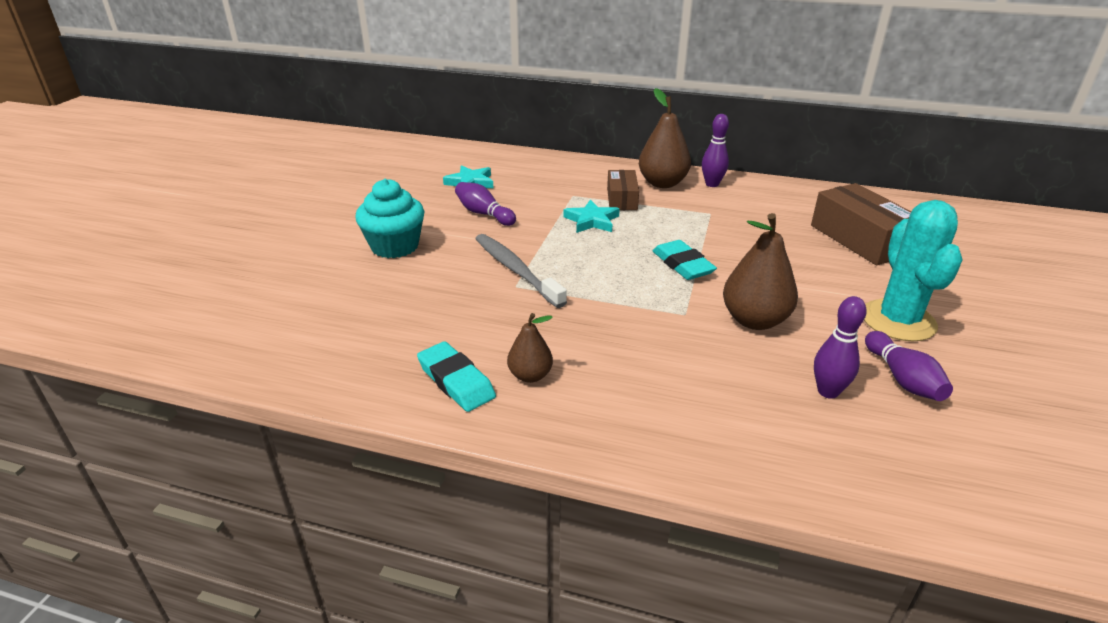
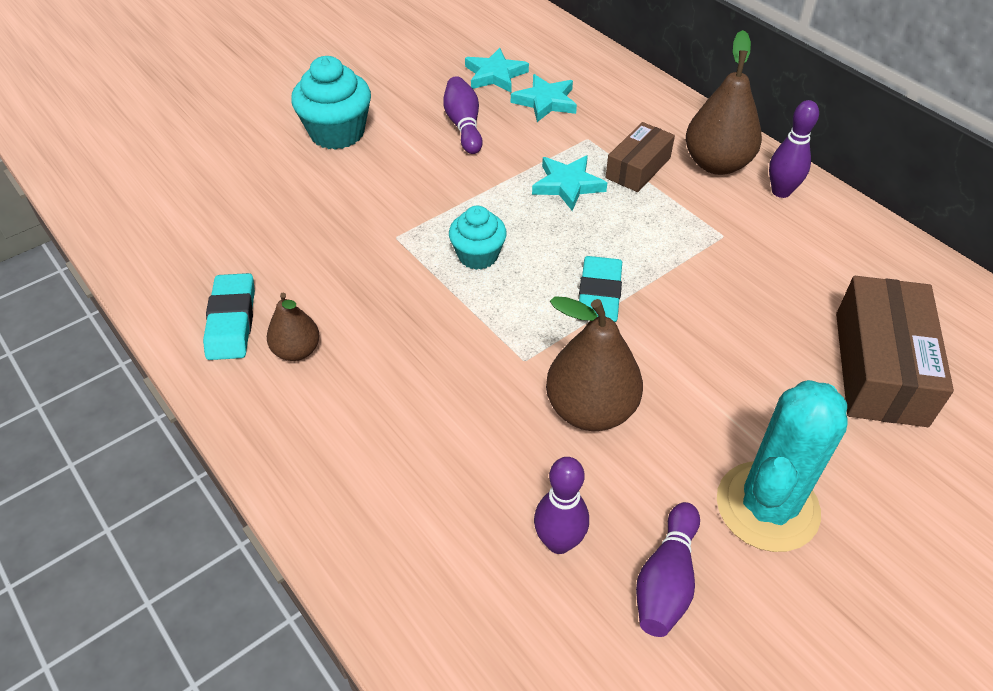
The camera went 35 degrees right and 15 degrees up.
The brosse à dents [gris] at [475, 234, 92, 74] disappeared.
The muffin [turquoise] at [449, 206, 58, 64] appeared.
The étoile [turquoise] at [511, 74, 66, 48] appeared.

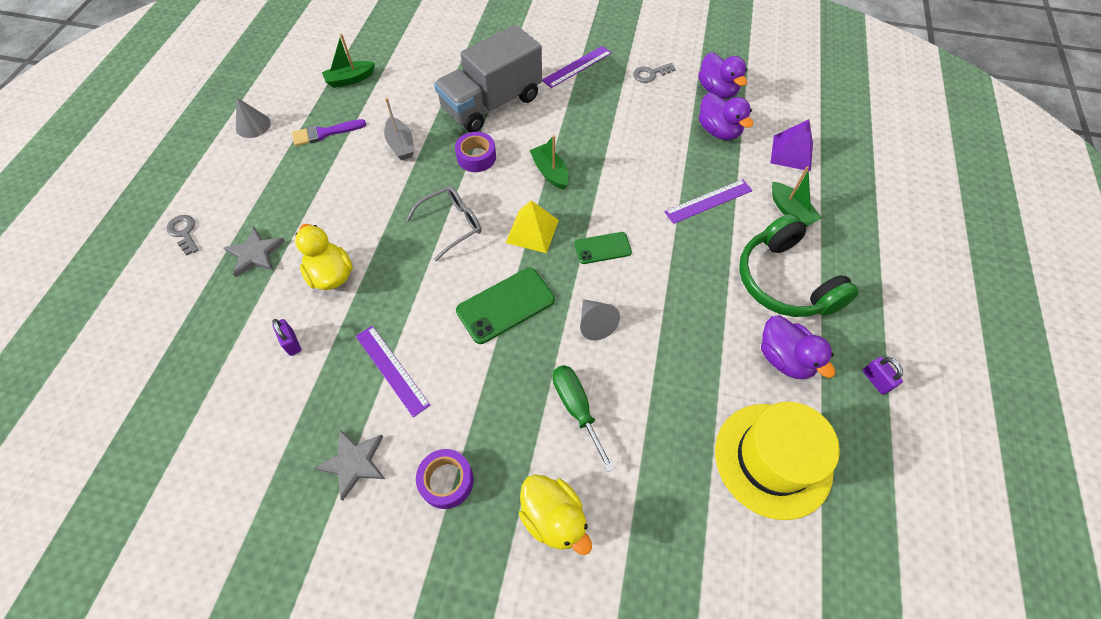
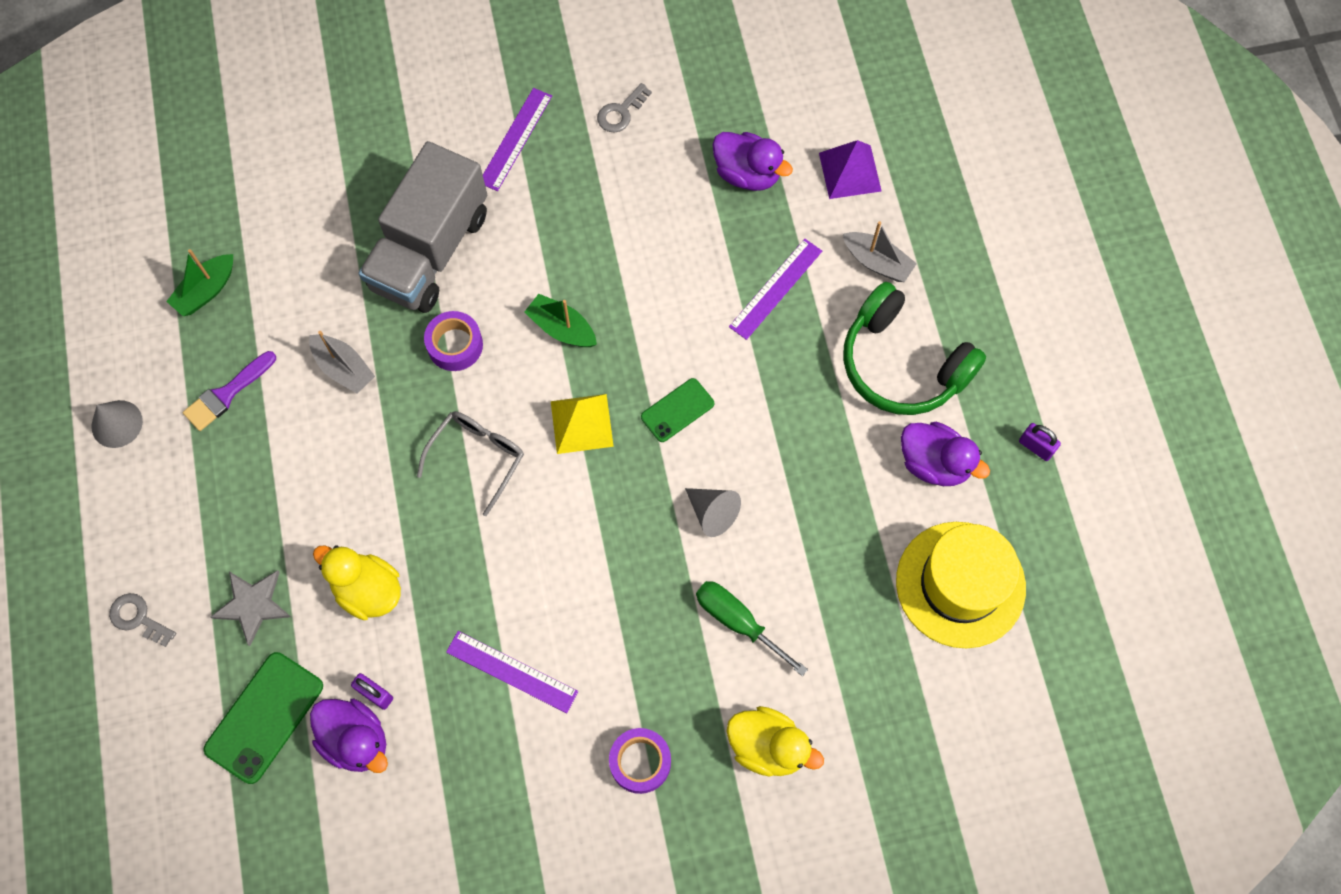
The camera went 25 degrees left and 10 degrees up.
The étoile [gris] at [315, 429, 70, 72] disappeared.
The téléphone [vert] moved from [456, 268, 99, 76] to [203, 652, 120, 132].
The canard [violet] moved from [698, 52, 49, 47] to [310, 699, 78, 74].
The bateau [vert] at [772, 166, 50, 61] became the bateau [gris] at [843, 221, 74, 61].

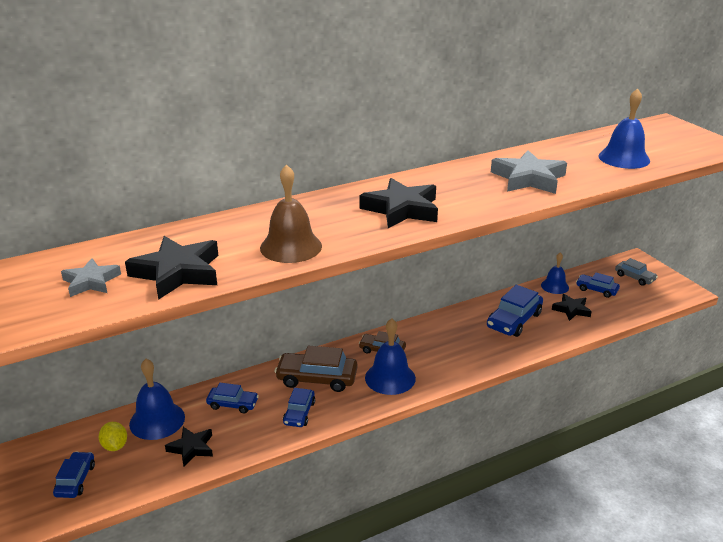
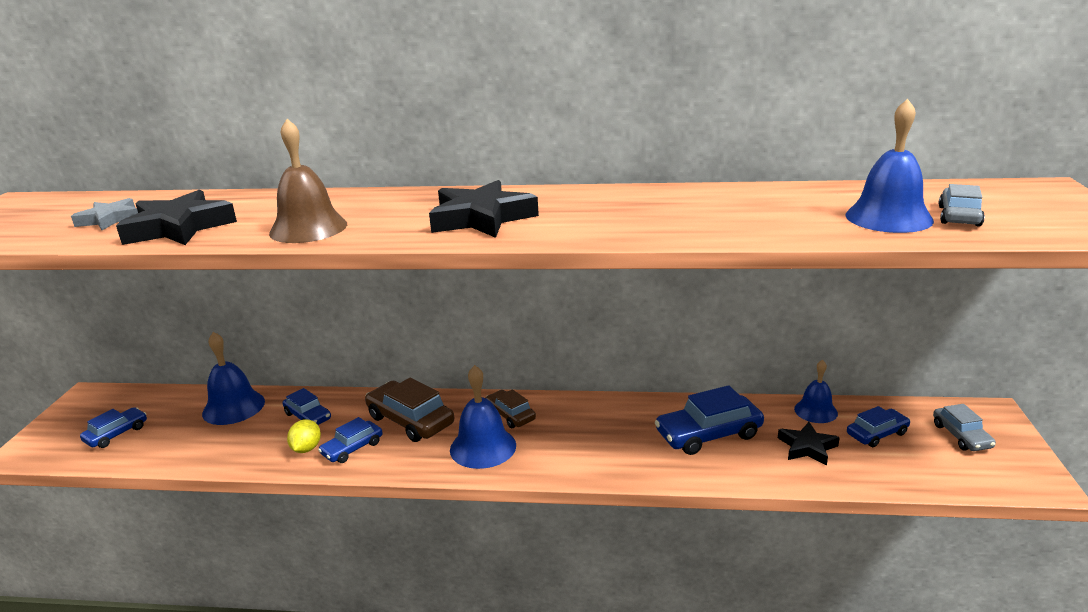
The camera went 35 degrees right and 5 degrees down.
The étoile [noir] at [165, 427, 48, 40] disappeared.
The étoile [gris] at [491, 150, 76, 44] disappeared.
The voiture [gris] at [938, 184, 47, 43] appeared.
The citron [jaune] moved from [99, 422, 28, 29] to [287, 419, 34, 34].
The voiture [bleu] at [576, 272, 44, 26] turned 90 degrees clockwise.

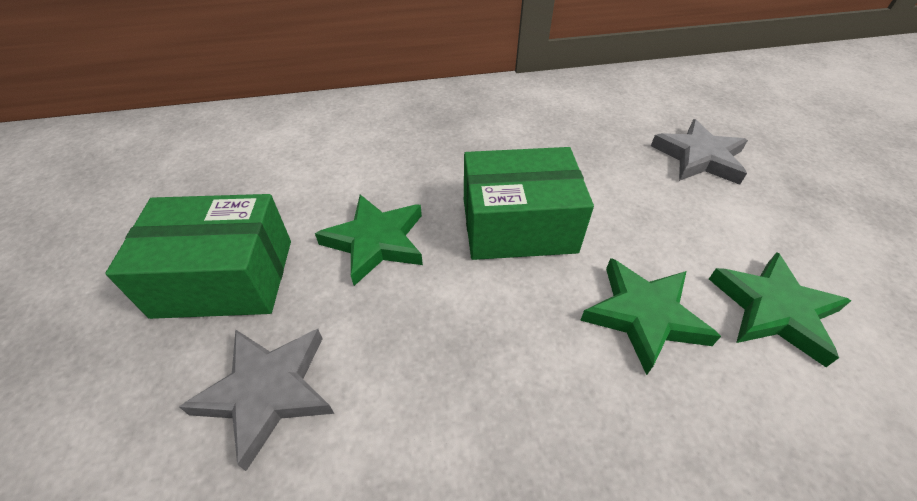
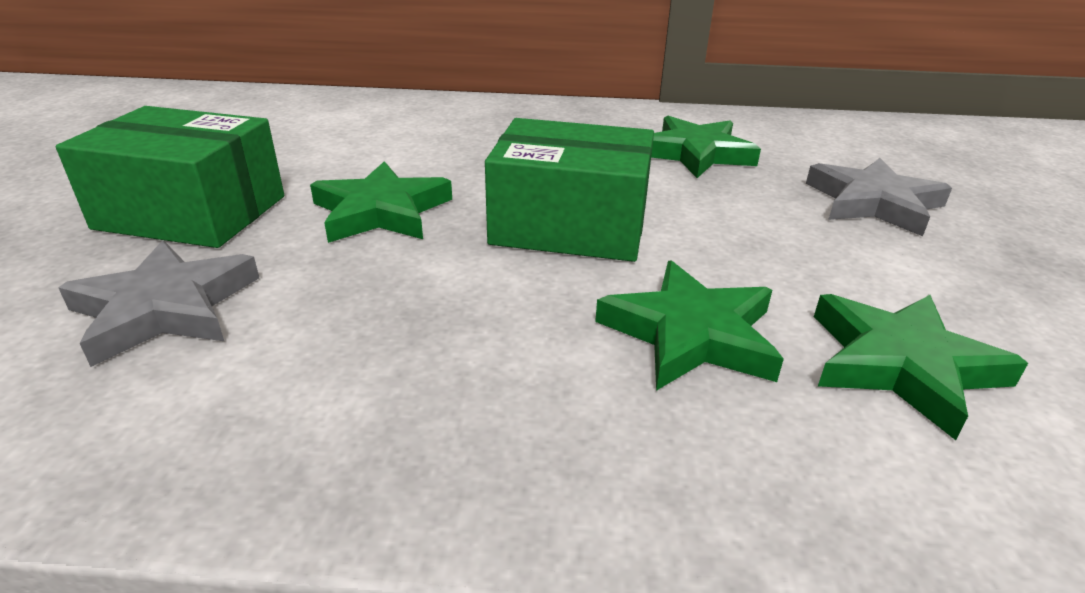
The camera went 15 degrees right and 15 degrees down.
The étoile [vert] at [651, 116, 110, 62] appeared.

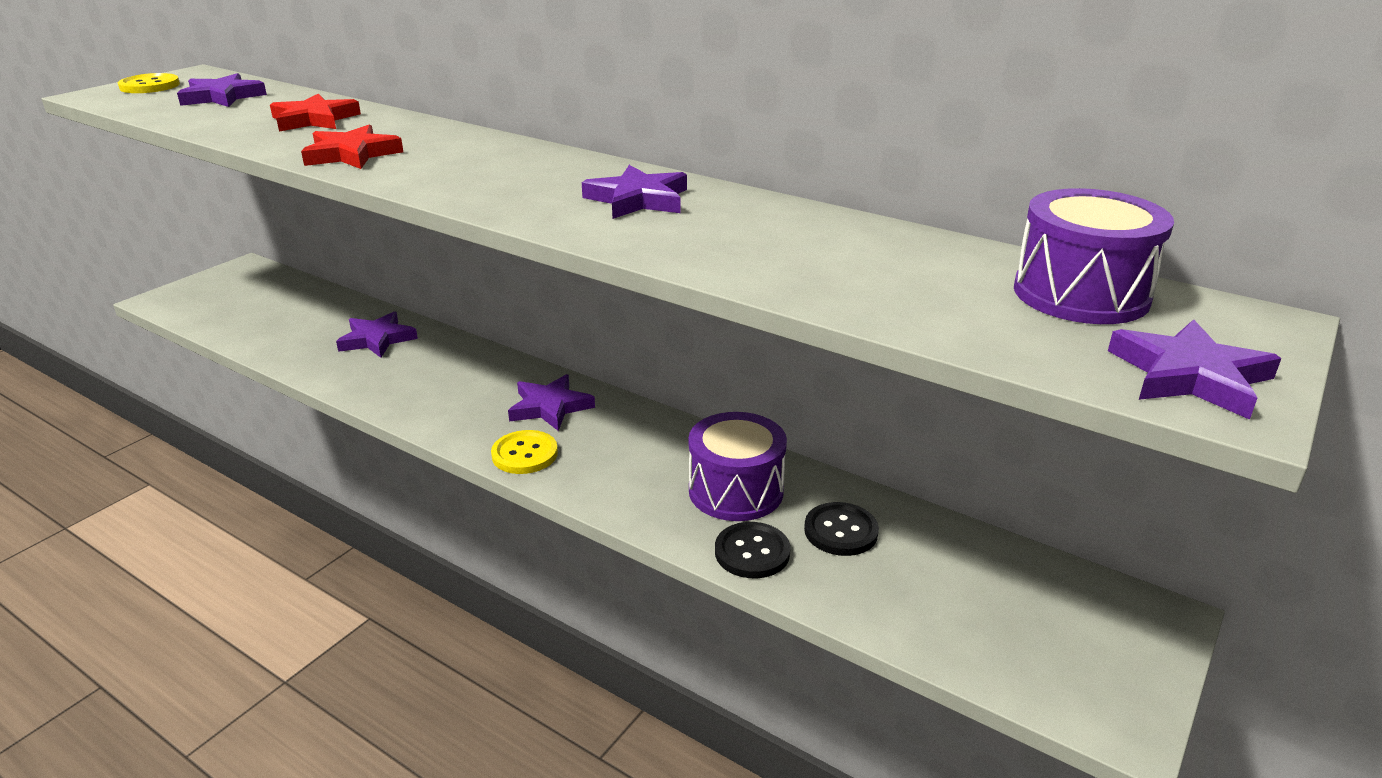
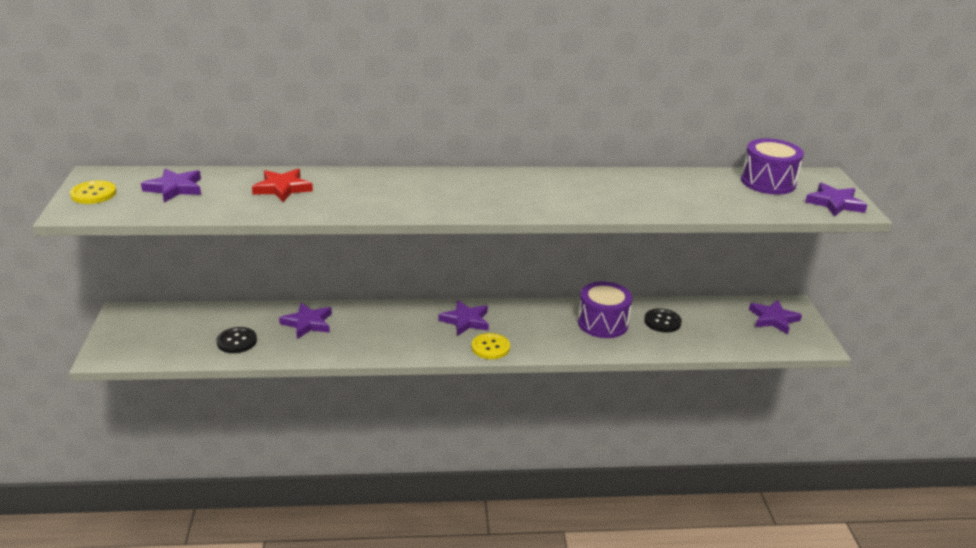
The camera went 40 degrees left and 0 degrees up.
The étoile [rouge] at [301, 124, 102, 45] disappeared.
The étoile [violet] moved from [582, 165, 105, 54] to [749, 300, 53, 34].
The bouton [noir] moved from [715, 522, 75, 56] to [217, 327, 40, 26].

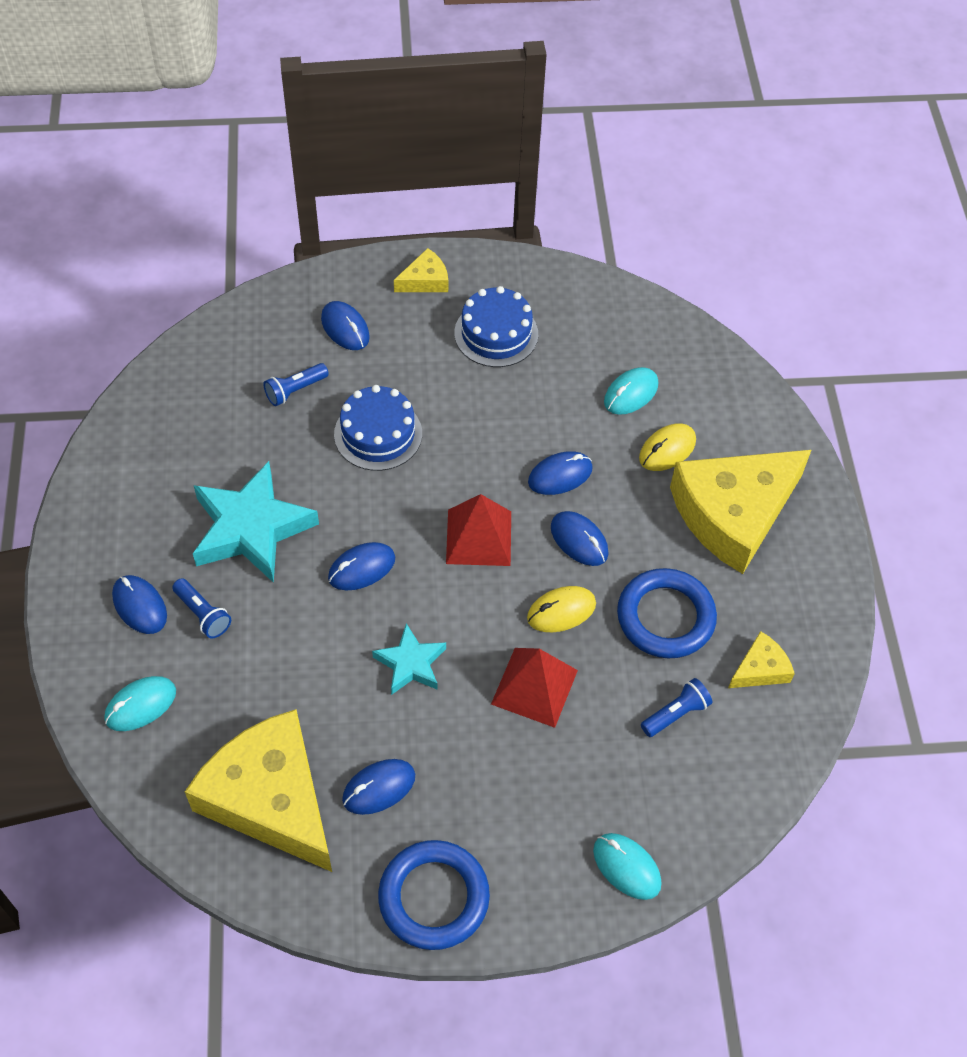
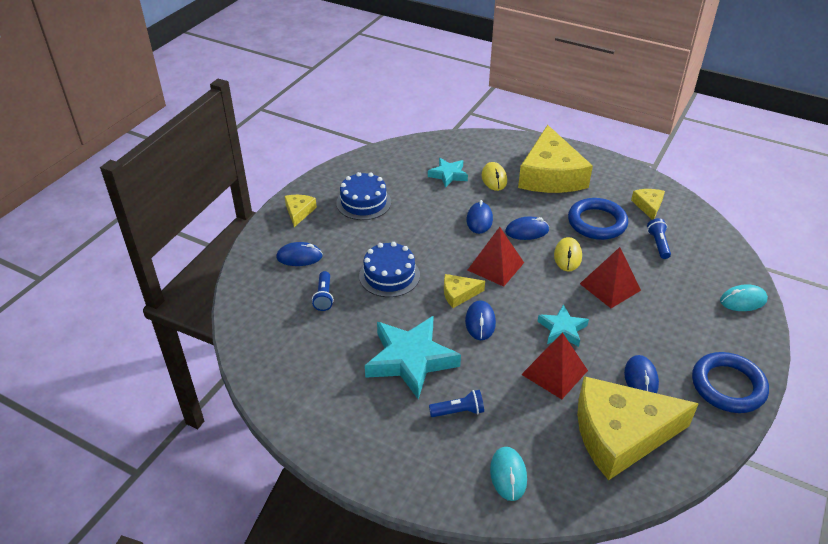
The camera went 55 degrees left and 15 degrees down.
The souris [bleu] at [112, 575, 55, 59] disappeared.
The fromage [jaune] at [444, 274, 41, 34] appeared.
The pyramide [rouge] at [521, 332, 67, 67] appeared.
The souris [turquoise] at [604, 367, 54, 48] was replaced by the étoile [turquoise] at [428, 158, 40, 30].

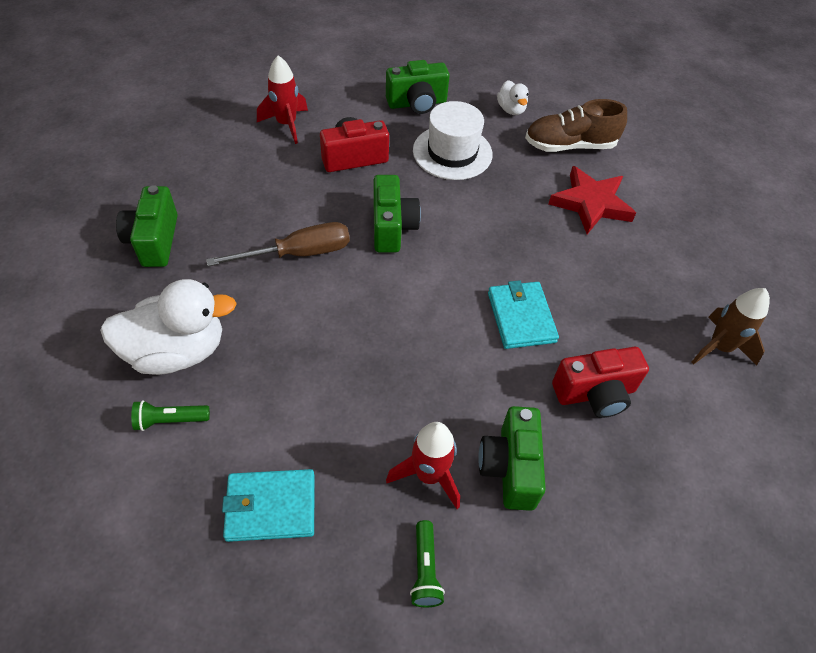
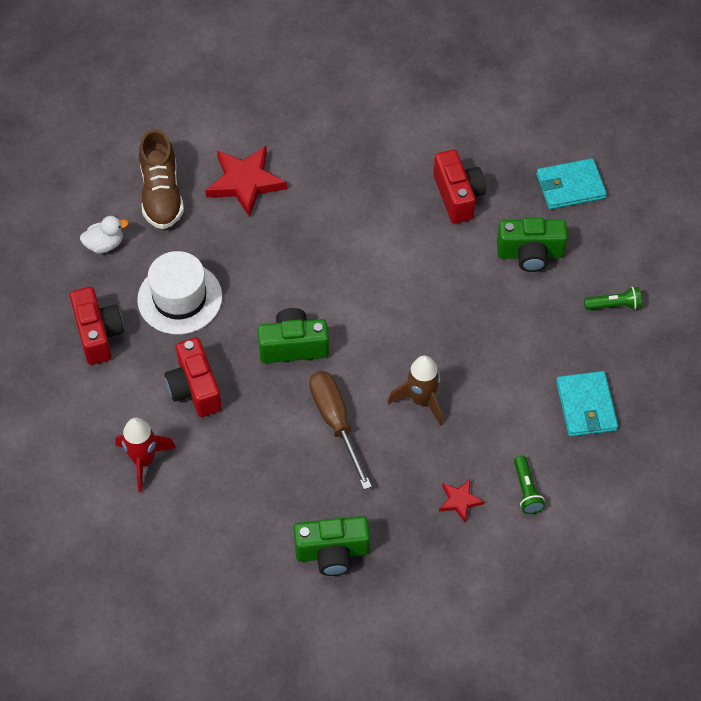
The camera went 90 degrees left and 5 degrees up.
The fusée [rouge] at [386, 422, 74, 87] disappeared.
The portefeuille [turquoise] moved from [488, 280, 71, 69] to [536, 158, 71, 51].
The fusée [marron] moved from [692, 288, 78, 77] to [388, 355, 55, 71].
The canard [blanc] at [100, 279, 137, 96] was replaced by the étoile [rouge] at [439, 479, 46, 43].
The appareil photo [vert] at [386, 60, 64, 54] became the appareil photo [rouge] at [70, 287, 54, 78].

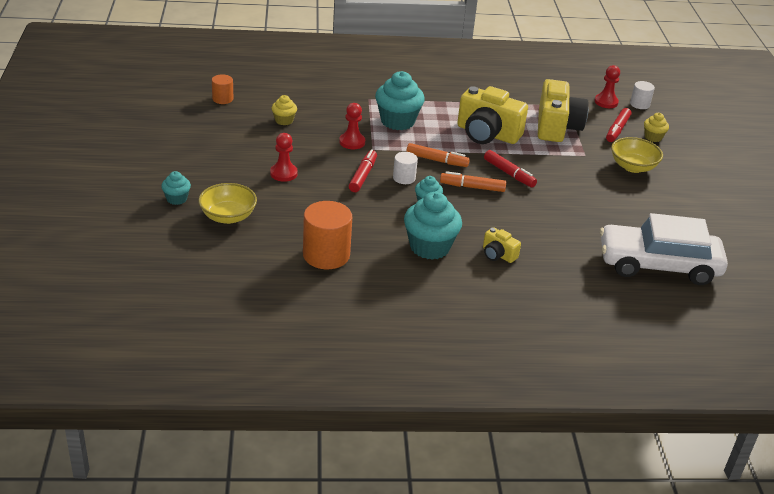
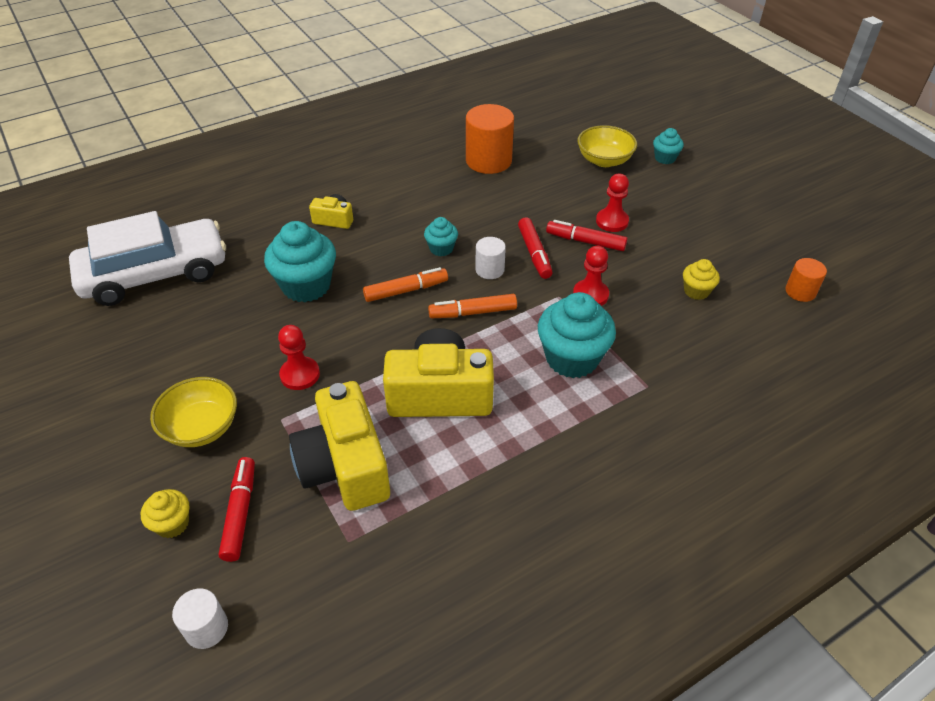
The camera went 155 degrees right and 10 degrees up.
The muffin [turquoise] moved from [404, 192, 58, 68] to [264, 221, 72, 81].
The feutre [rouge] moved from [484, 150, 53, 38] to [546, 220, 81, 31].
The pion [rouge] moved from [594, 65, 26, 43] to [278, 325, 42, 65].

